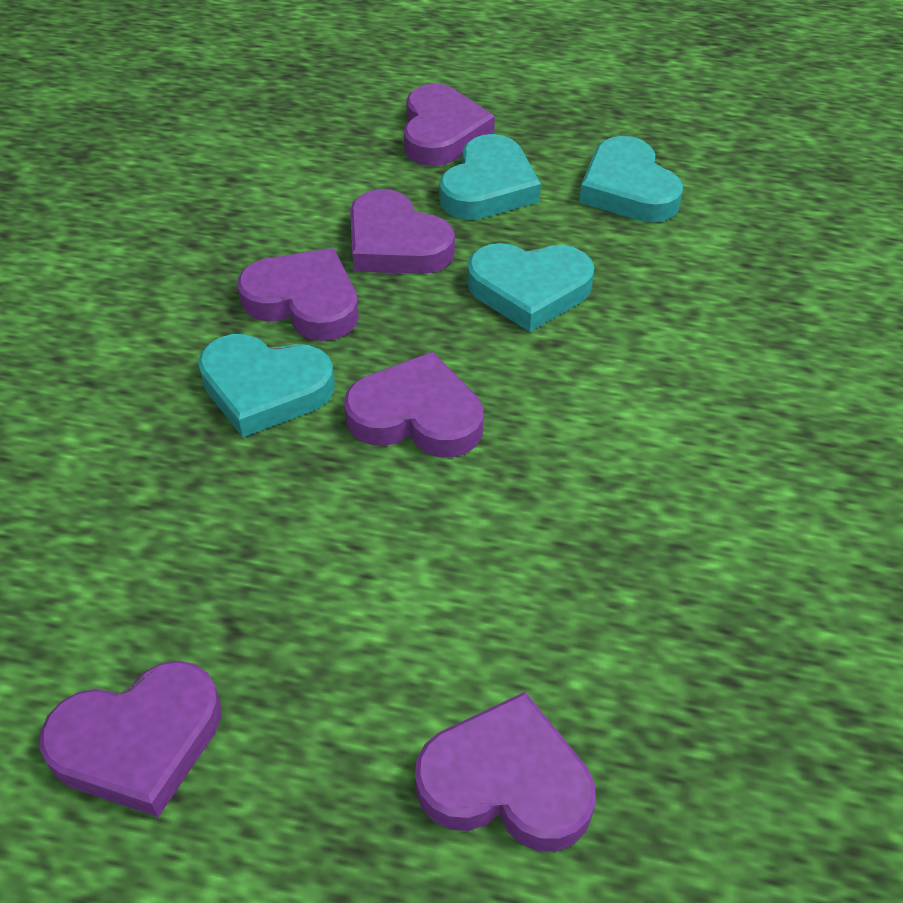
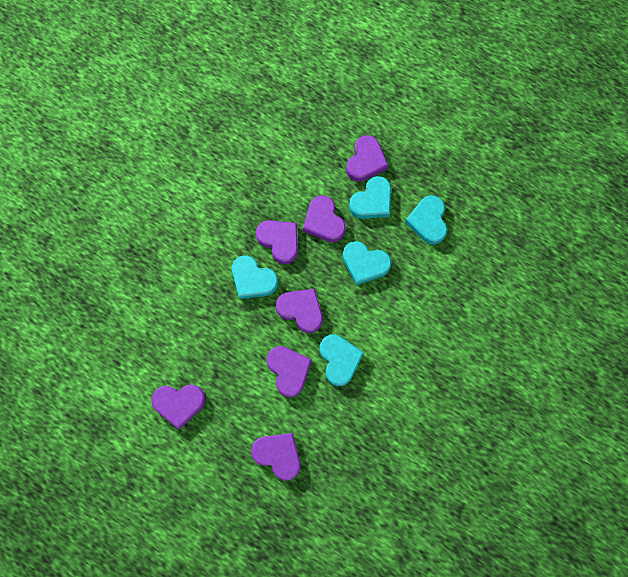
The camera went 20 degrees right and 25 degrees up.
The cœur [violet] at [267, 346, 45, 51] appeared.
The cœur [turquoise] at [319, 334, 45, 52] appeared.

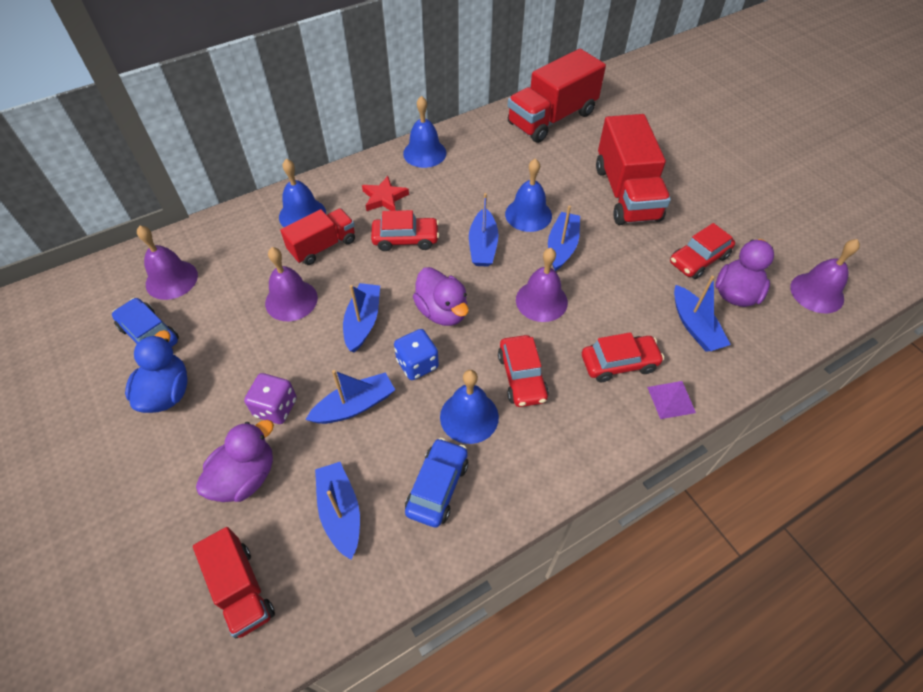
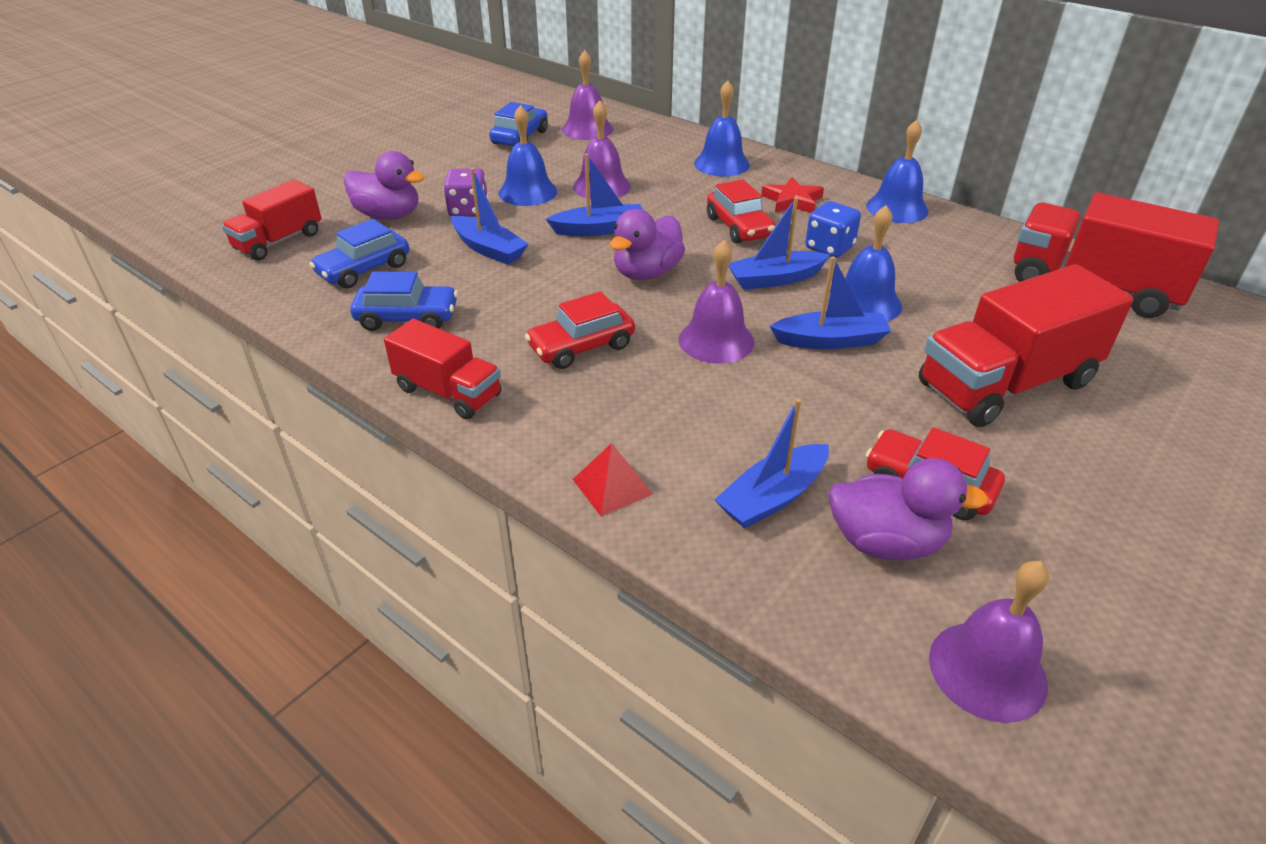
The camera went 70 degrees right and 15 degrees down.
The canard [bleu] at [125, 330, 63, 83] disappeared.
The voiture [rouge] at [582, 332, 82, 50] disappeared.
The camion [rouge] moved from [280, 208, 75, 57] to [384, 319, 117, 101].
The dé [bleu] moved from [394, 329, 45, 51] to [805, 201, 56, 57].
The cloche [bleu] moved from [440, 370, 59, 74] to [498, 105, 59, 101].
The bateau [bleu] at [315, 462, 45, 98] was replaced by the voiture [bleu] at [309, 219, 100, 69].
The pyramide [violet] at [647, 381, 49, 38] became the pyramide [rouge] at [573, 443, 80, 74].

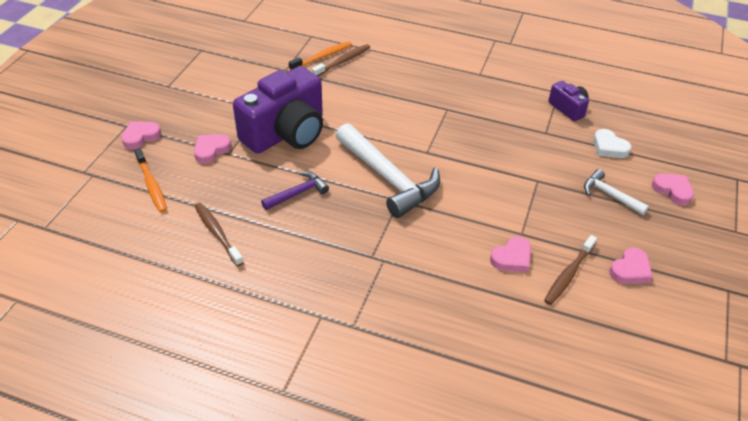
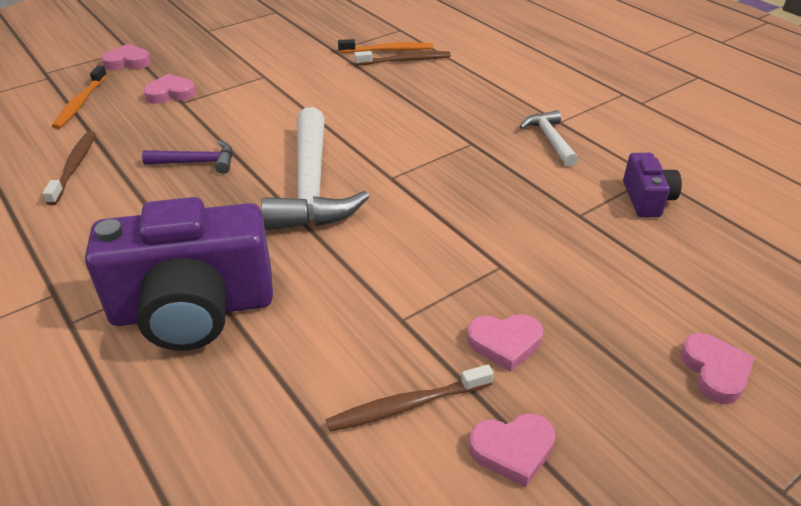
The camera went 35 degrees right and 5 degrees down.
The cœur [blanc] at [593, 129, 38, 29] disappeared.
The appareil photo [violet] moved from [233, 66, 90, 88] to [85, 197, 188, 154].
The cœur [rose] moved from [490, 237, 41, 35] to [467, 314, 76, 58].
The marteau [blanc] moved from [584, 169, 65, 46] to [520, 110, 58, 57].

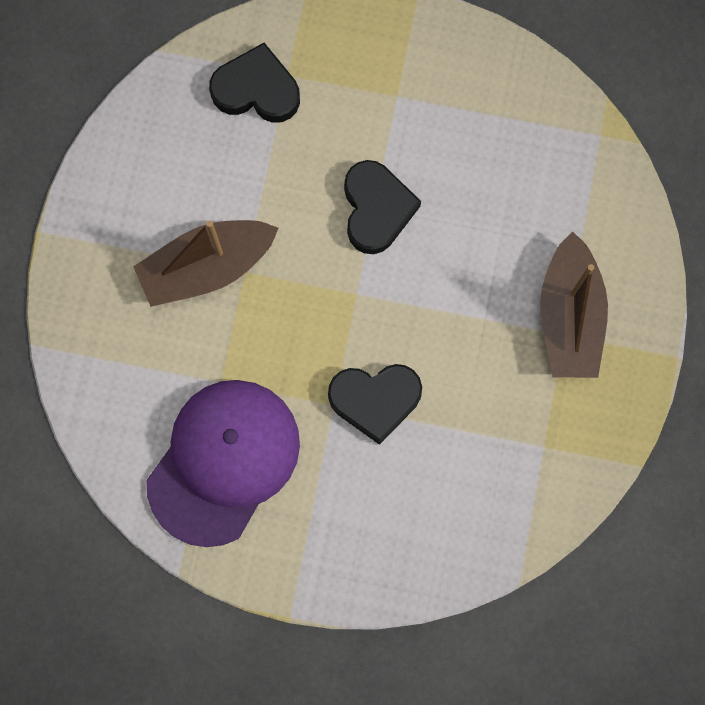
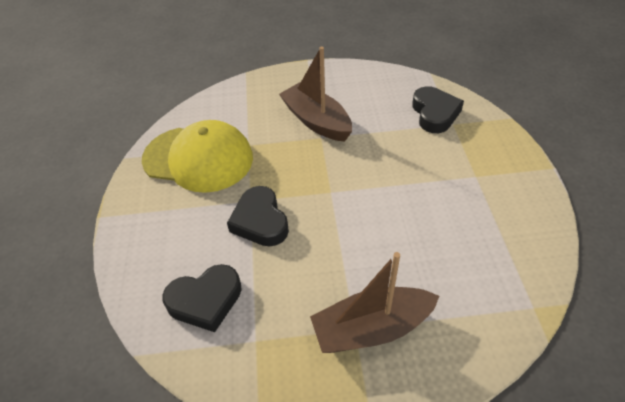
The camera went 75 degrees right and 30 degrees down.
The cœur [noir] moved from [344, 160, 77, 94] to [162, 264, 80, 68].
The casquette [violet] at [146, 380, 154, 167] became the casquette [jaune] at [142, 120, 111, 73].

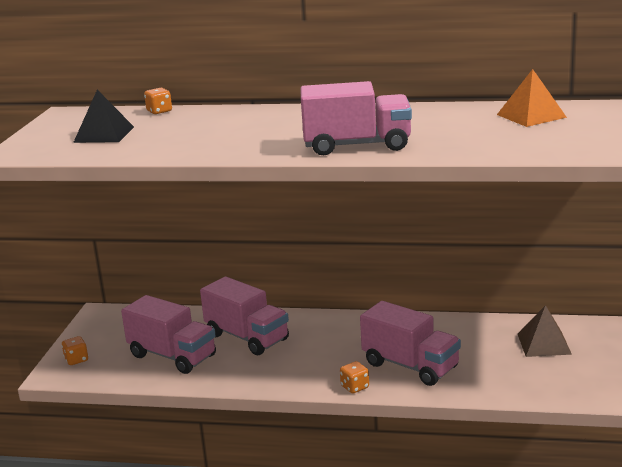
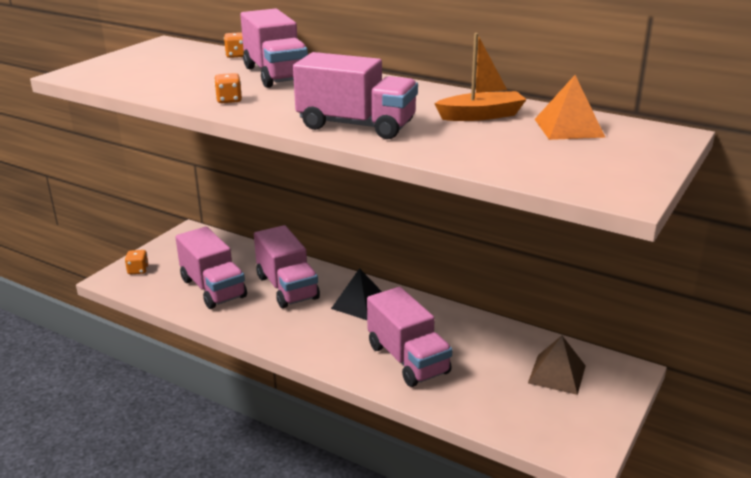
The camera went 20 degrees right and 5 degrees up.
The camion [rose] at [240, 8, 68, 80] appeared.
The bateau [orange] at [434, 33, 93, 88] appeared.
The pyramide [noir] moved from [73, 90, 61, 53] to [331, 268, 51, 52].
The dé [orange] moved from [340, 361, 29, 32] to [214, 73, 28, 30].

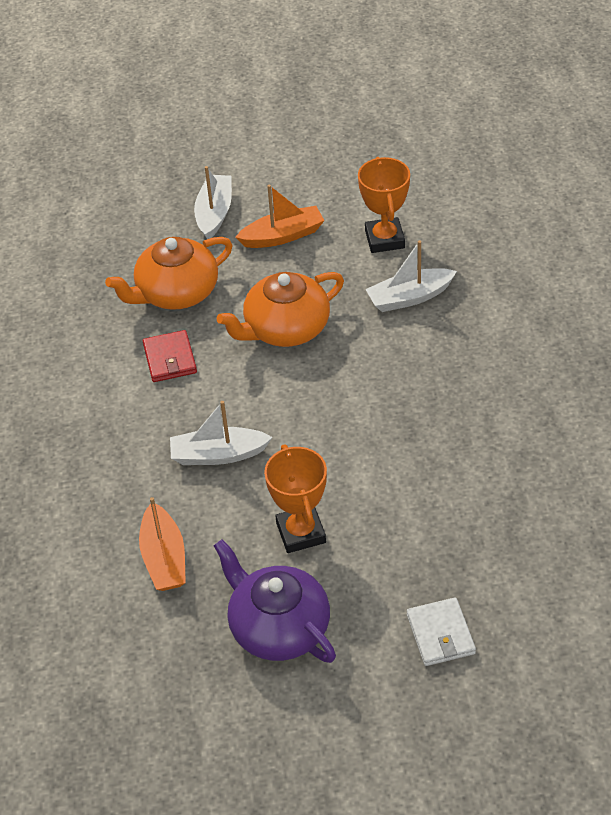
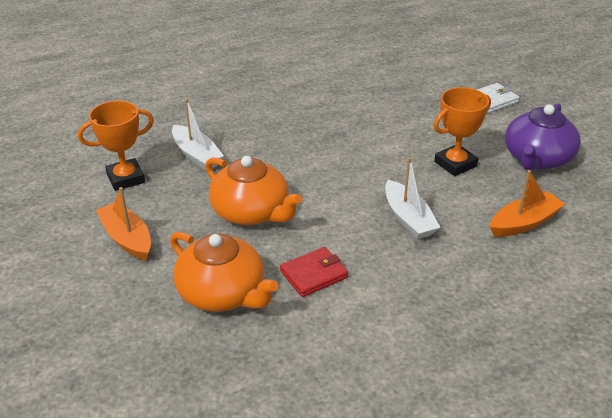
The camera went 110 degrees left and 10 degrees down.
The bateau [blanc] at [194, 166, 38, 73] disappeared.

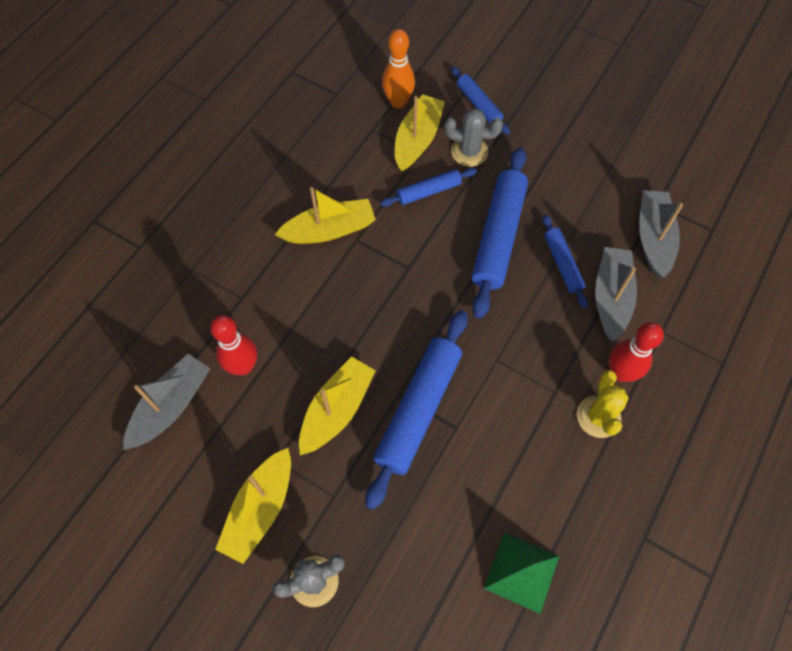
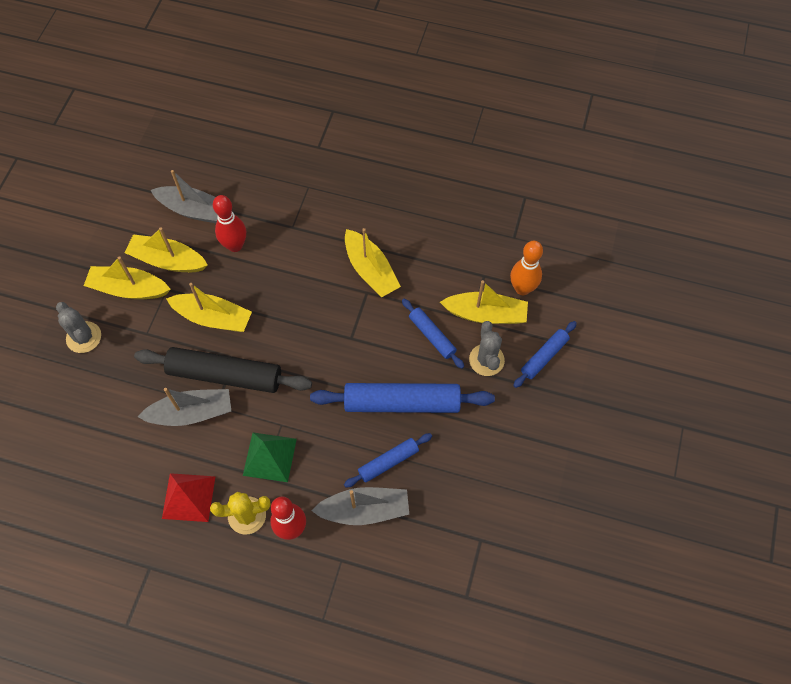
The camera went 75 degrees right and 0 degrees up.
The bateau [jaune] at [124, 227, 84, 45] appeared.
The pyramide [rouge] at [162, 473, 54, 49] appeared.
The pyramide [vert] moved from [484, 532, 75, 82] to [243, 433, 54, 49].
The bateau [gris] moved from [639, 190, 44, 88] to [137, 388, 94, 38].
The rouleau à pâtisserie [bleu] at [365, 310, 103, 200] became the rouleau à pâtisserie [noir] at [134, 347, 178, 46].

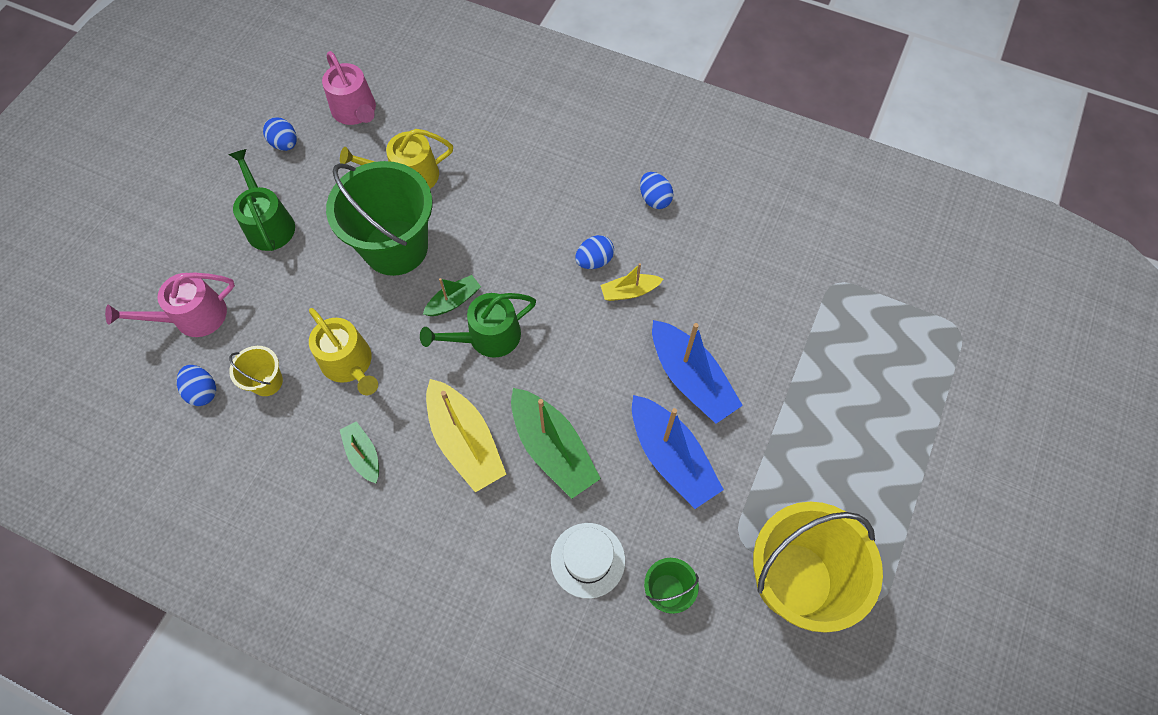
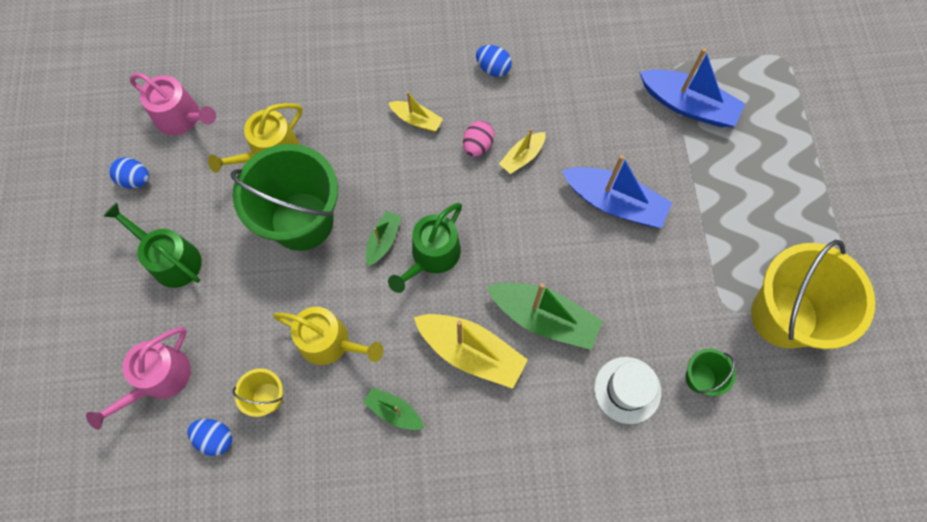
The camera went 30 degrees left and 5 degrees up.
The bateau [jaune] at [389, 92, 54, 40] appeared.
The bateau [bleu] moved from [632, 395, 92, 114] to [639, 48, 106, 79].
The œuf [bleu] at [575, 235, 39, 34] became the œuf [rose] at [463, 121, 31, 36].

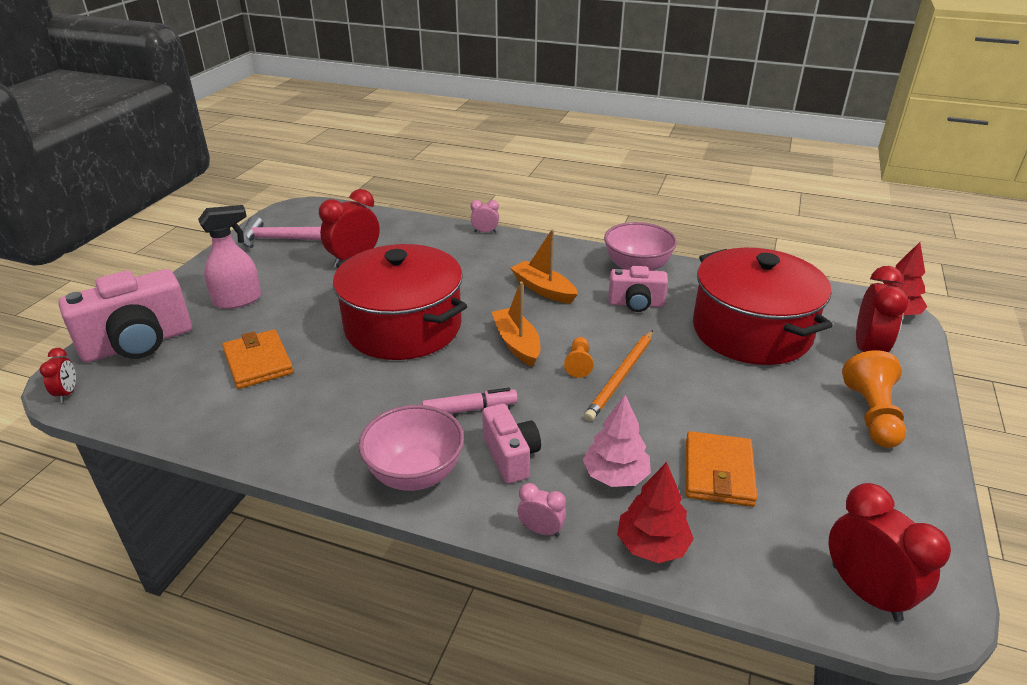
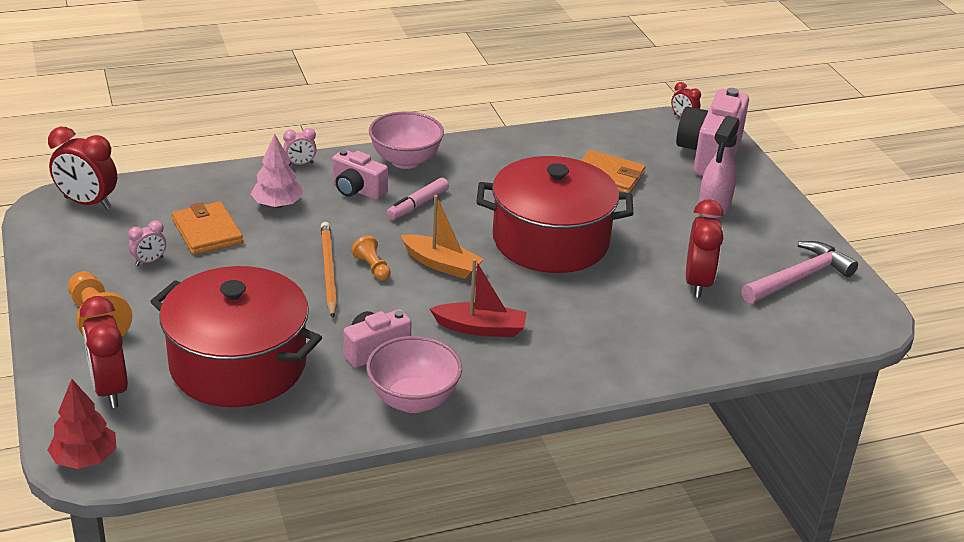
The camera went 140 degrees right and 0 degrees up.
The arbre [rouge] at [617, 462, 77, 101] disappeared.
The réveil [rose] moved from [470, 200, 29, 33] to [128, 220, 38, 46].
The bateau [orange] at [511, 229, 67, 75] became the bateau [rouge] at [430, 259, 97, 78].

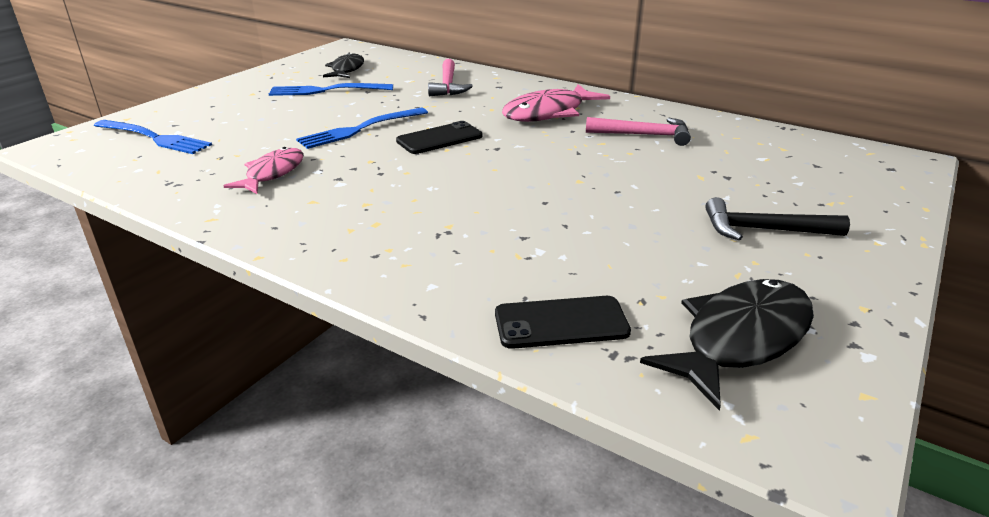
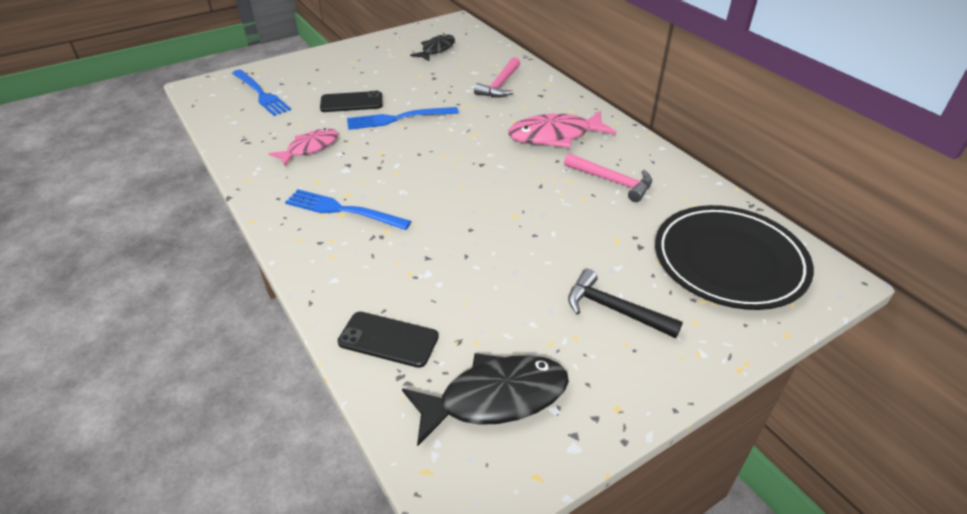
The camera went 25 degrees right and 10 degrees up.
The assiette [noir] at [655, 205, 159, 105] appeared.
The fourchette [bleu] moved from [269, 83, 124, 13] to [285, 189, 127, 41].
The téléphone [noir] moved from [396, 121, 87, 33] to [320, 91, 62, 21].

